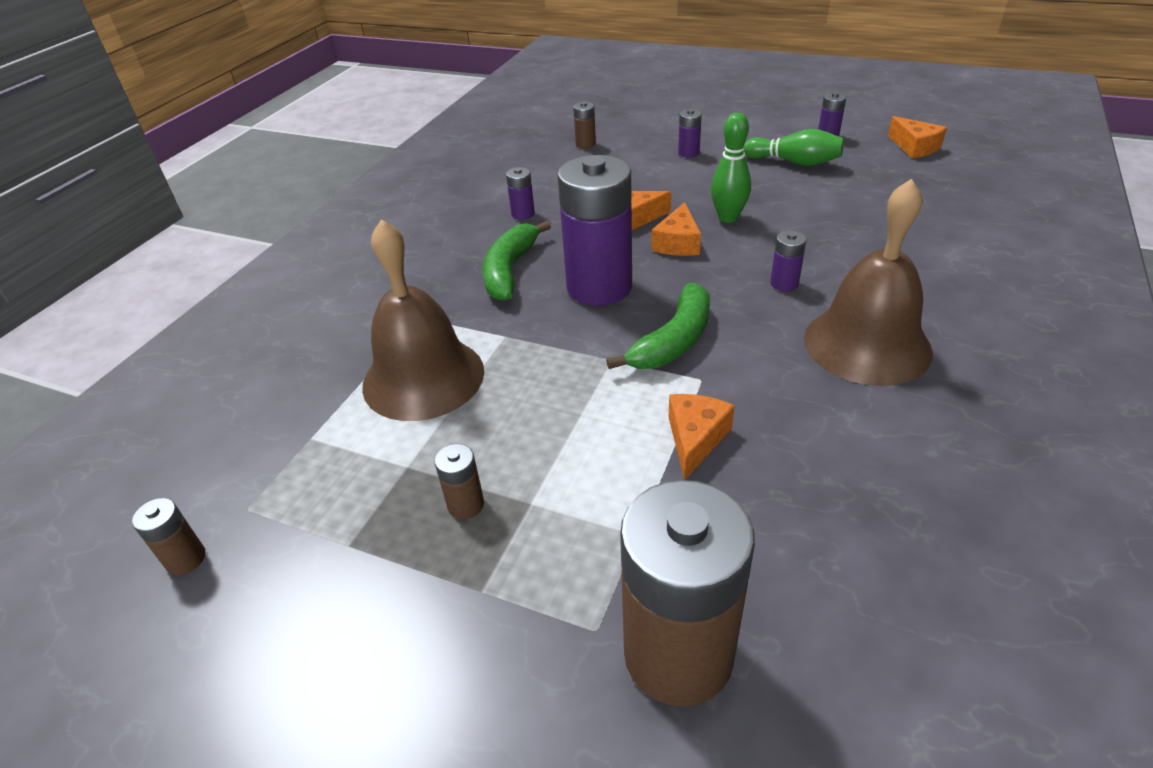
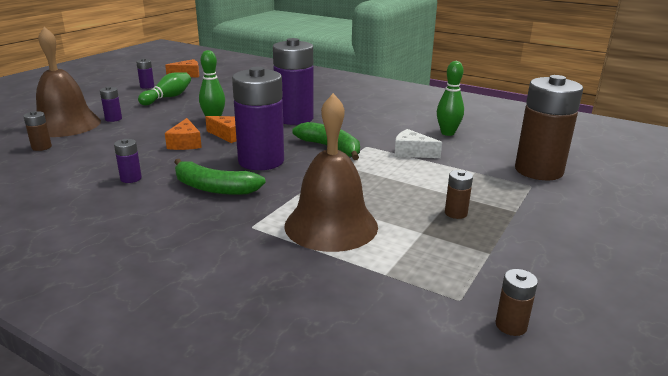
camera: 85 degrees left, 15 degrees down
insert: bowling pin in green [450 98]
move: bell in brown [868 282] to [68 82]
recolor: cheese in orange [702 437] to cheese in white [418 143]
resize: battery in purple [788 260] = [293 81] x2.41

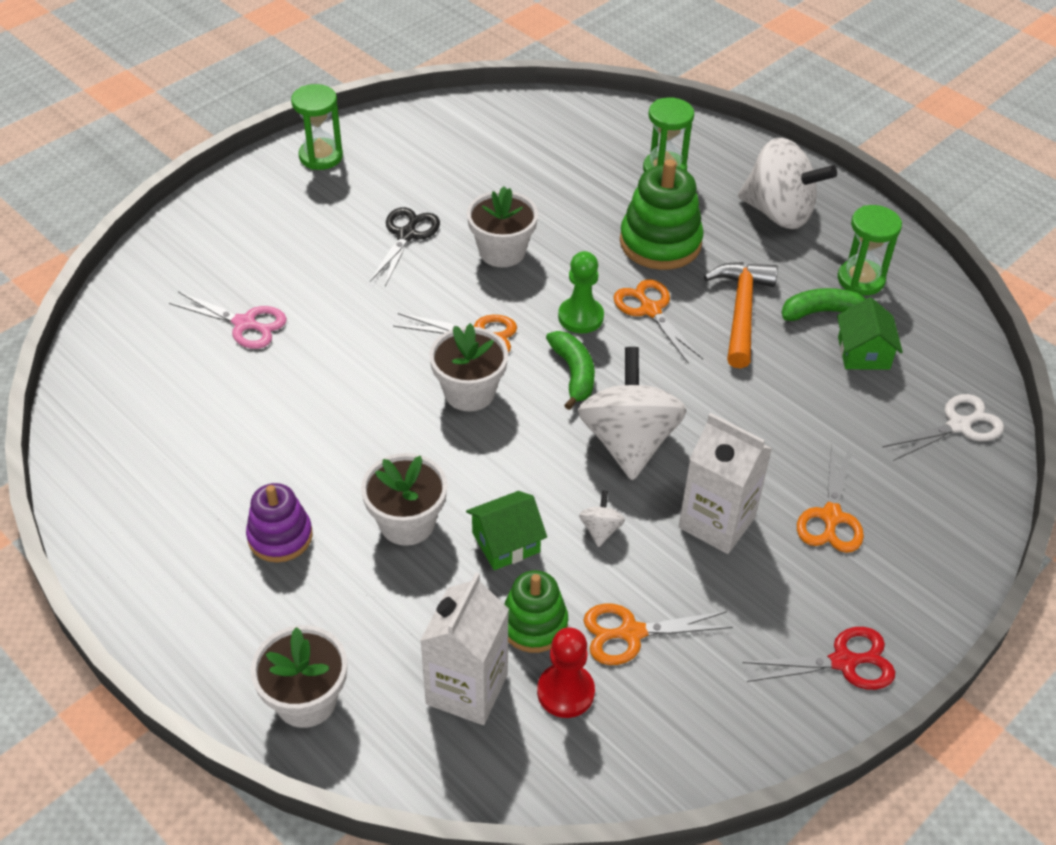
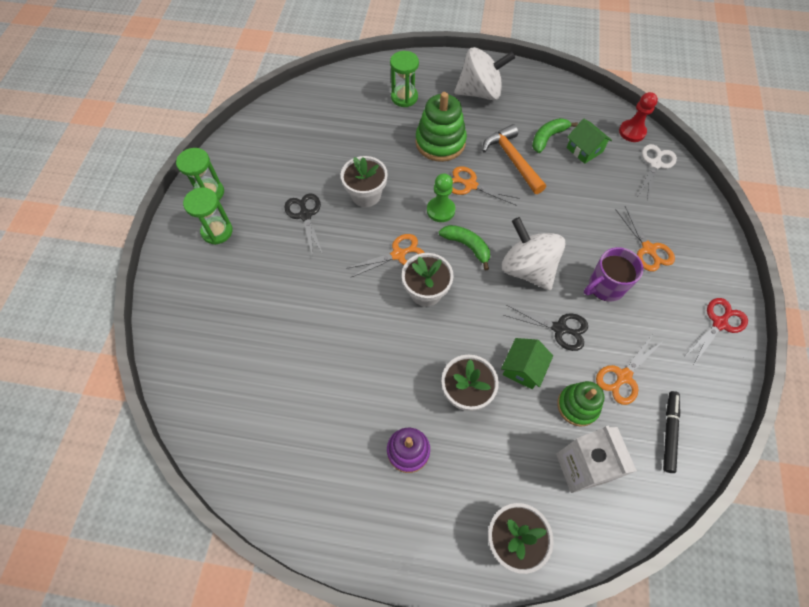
camera: 35 degrees left, 15 degrees up
delete: scissors in pink [228 320]
insert: marker in black [671 432]
move: hourglass in green [870 250] to [208 216]; pawn in red [566 673] to [638 117]
replace: carton in white [725 483] to mug in purple [613 274]; spinning top in white [602 518] to scissors in black [546 328]

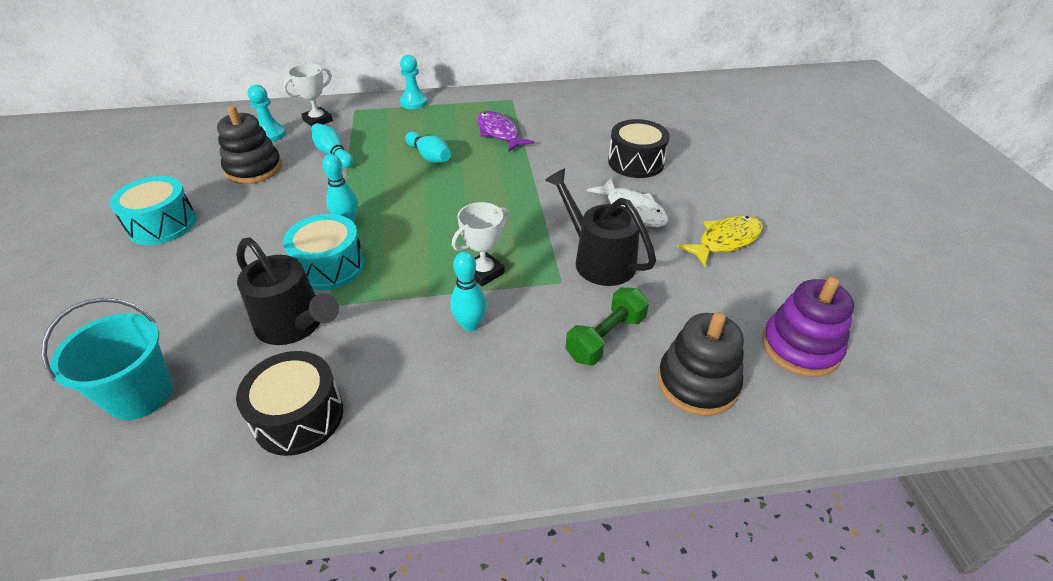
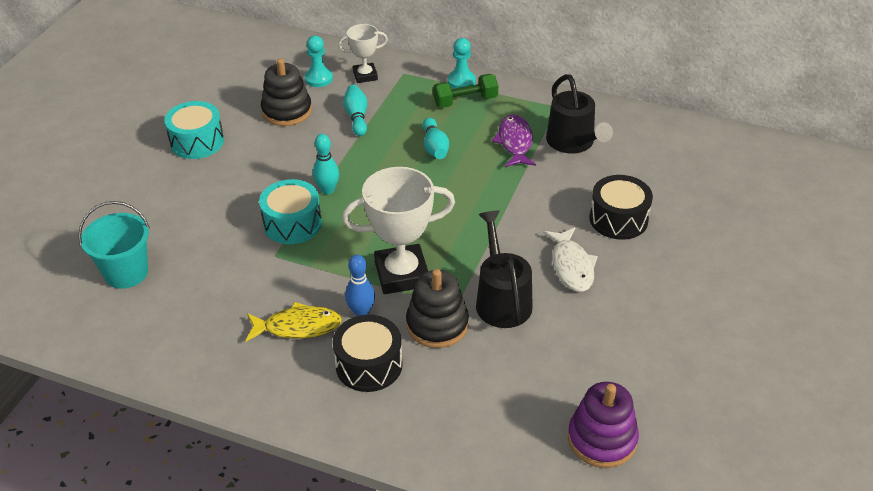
camera: 30 degrees right, 0 degrees up
move: fish in yellow [720 241] to [294 322]; watering can in black [287 291] to [579 114]; dumbbell in green [607 326] to [465 91]; stacking toy in black [701 364] to [437 308]; drum in black [289 403] to [368 353]
recolor: bowling pin in turquoise [468 291] to bowling pin in blue [360 285]
resize: trophy in white [480 244] = [398 230] x1.79

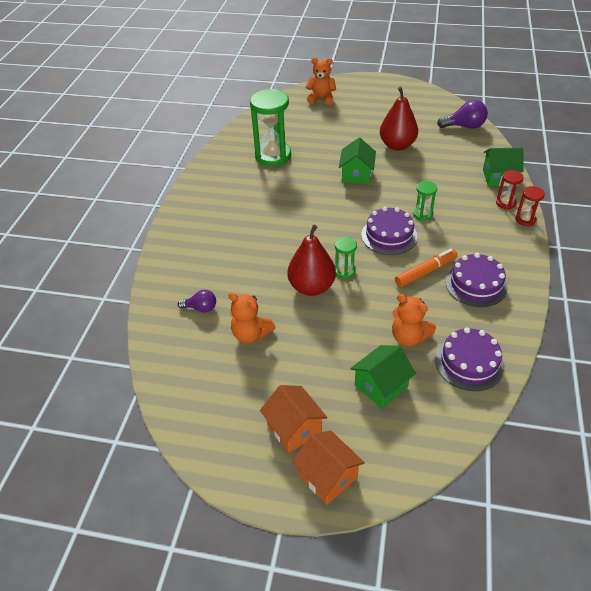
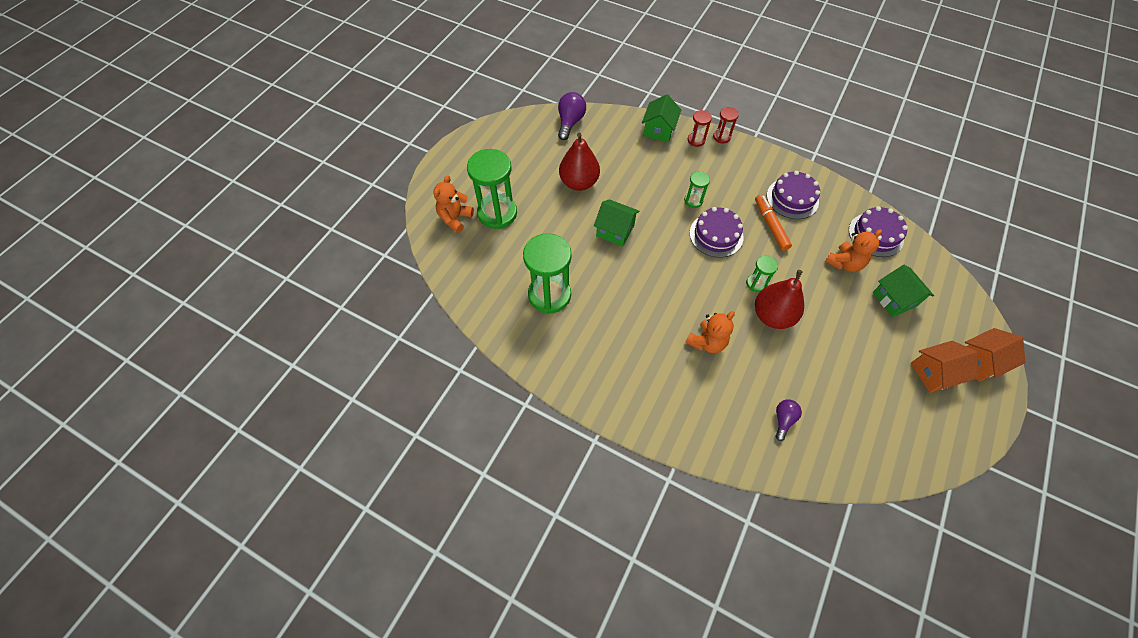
camera: 75 degrees left, 15 degrees up
insert: hourglass in green [492 189]
move: teddy bear in orange [252 317] to [710 332]

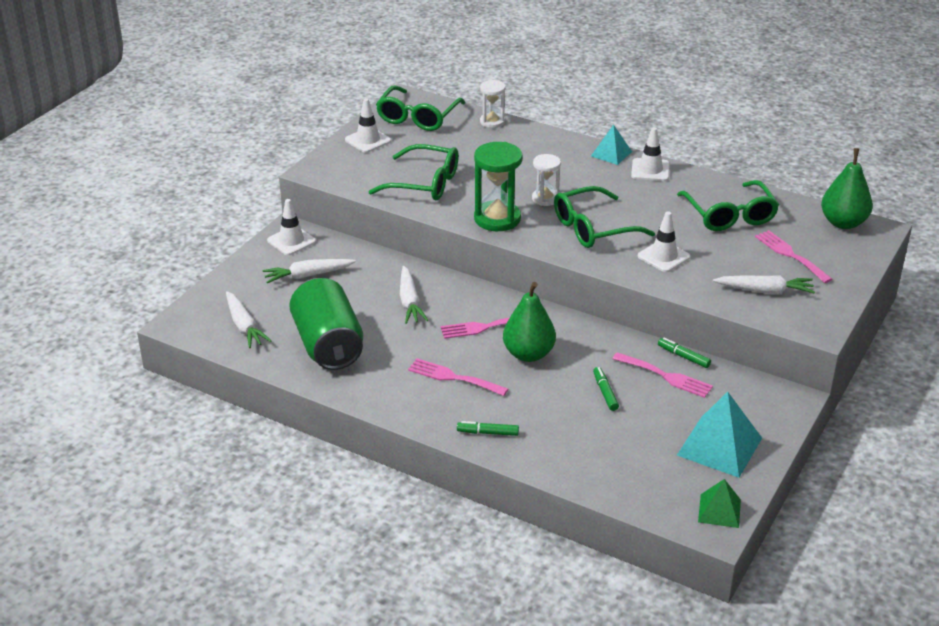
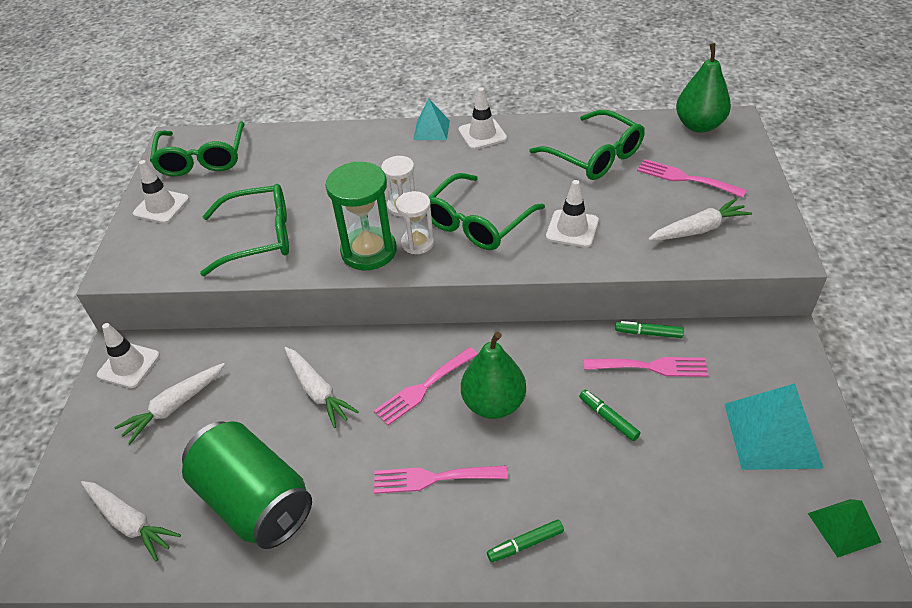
camera: 25 degrees left, 10 degrees up
move: hourglass in white [493 104] to [415 222]

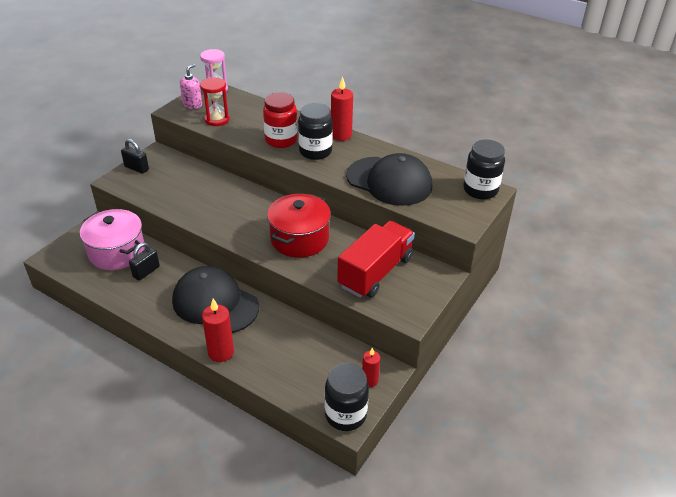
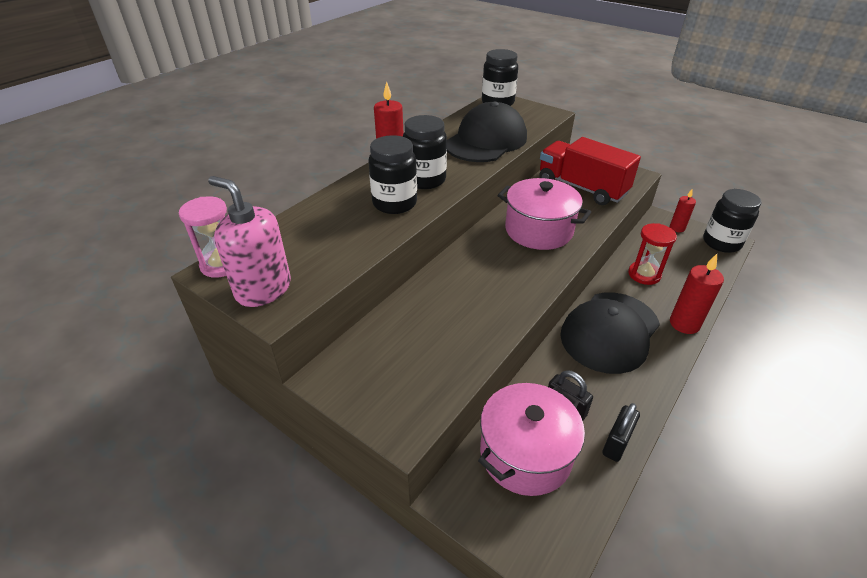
camera: 85 degrees left, 0 degrees up
move: hourglass in red [215 101] to [652 254]; padlock in black [135 156] to [621 432]
recolor: jar in red [280 120] to jar in black [392 174]; pot in red [299 226] to pot in pink [544 214]
resize: soap dispenser in pink [191 86] = [249 241] x1.62

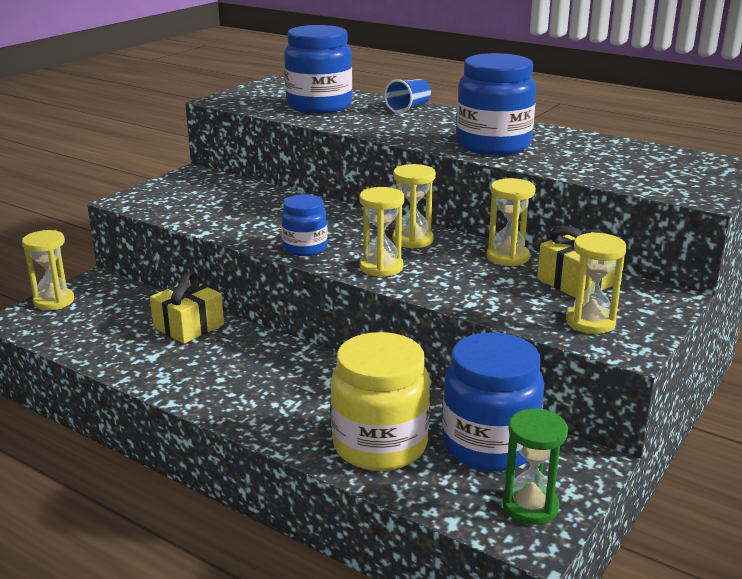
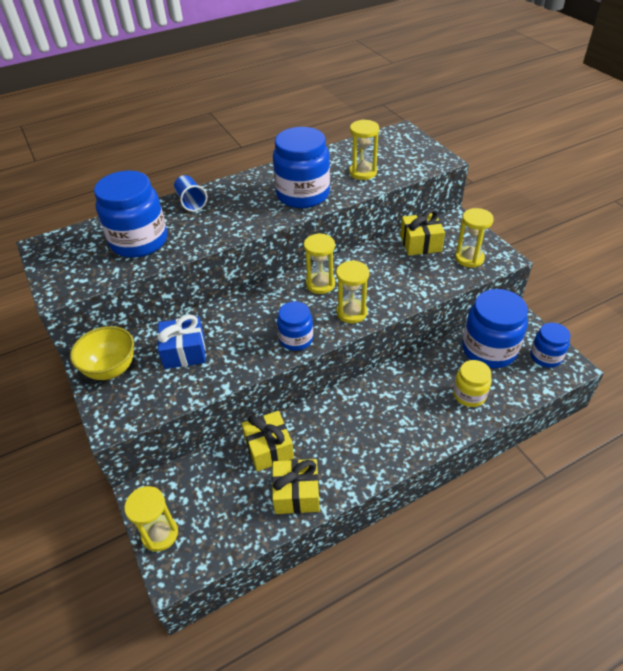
camera: 60 degrees left, 20 degrees up
insert: gift in blue [181 342]; bowl in yellow [102 353]; gift in yellow [296 486]
move: hourglass in yellow [511 222] to [364 149]
replace: hourglass in green [535 467] to jar in blue [550 345]
resize: jar in yellow [380 401] = [472 383] x0.57

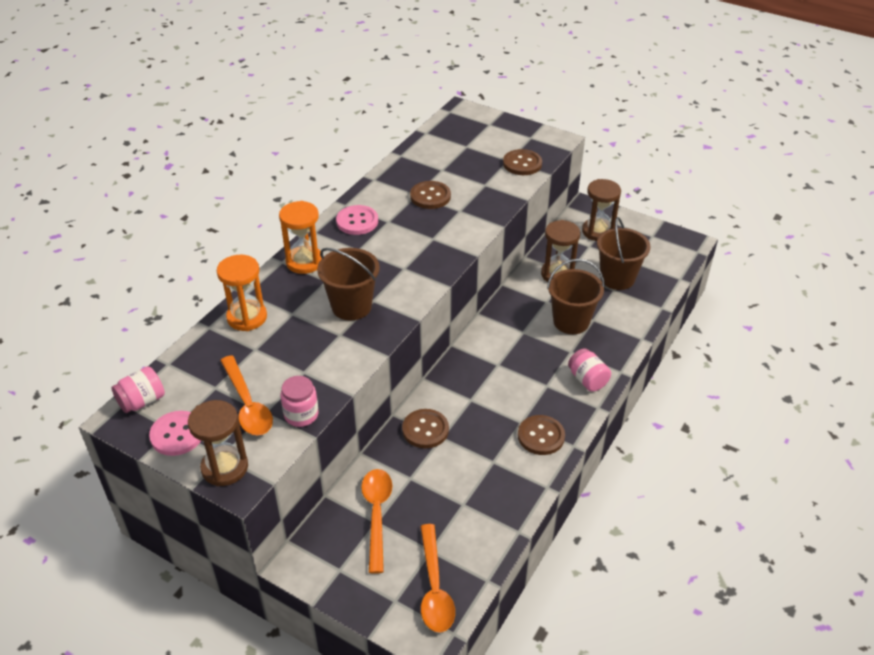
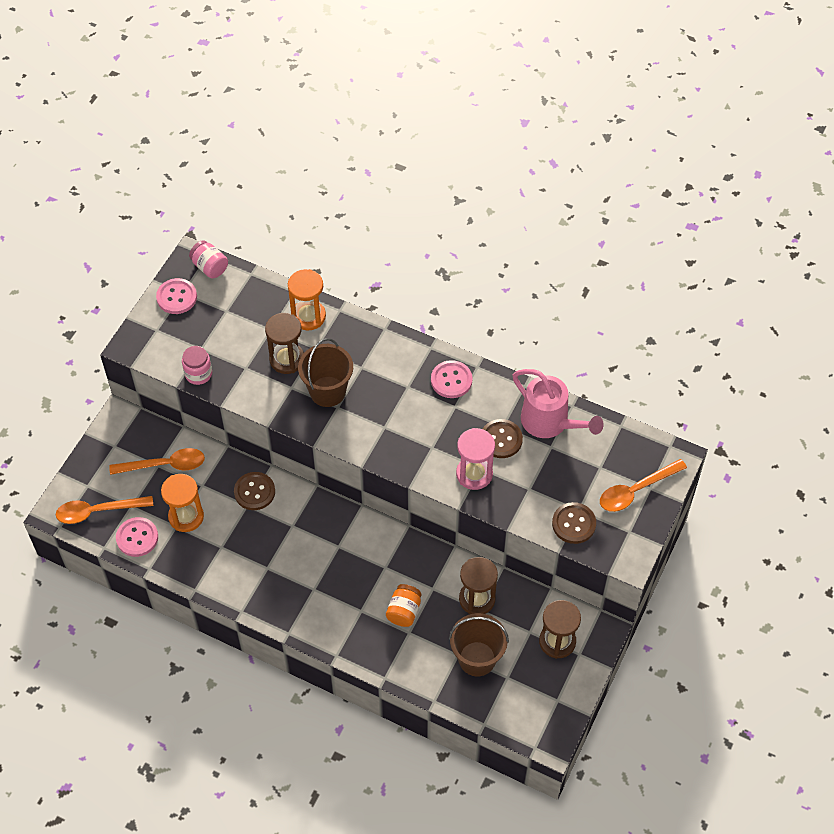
camera: 85 degrees right, 15 degrees up
delete: jar in pink [589 370]; button in brown [541 435]
insert: watering can in pink [558 403]; hourglass in pink [475 459]; button in pink [137 537]
move: hourglass in orange [300 237] to [182 503]; spoon in orange [246 395] to [643 485]; hourglass in brown [218 443] to [284 343]
replace: bucket in brown [576 296] to jar in orange [403 605]

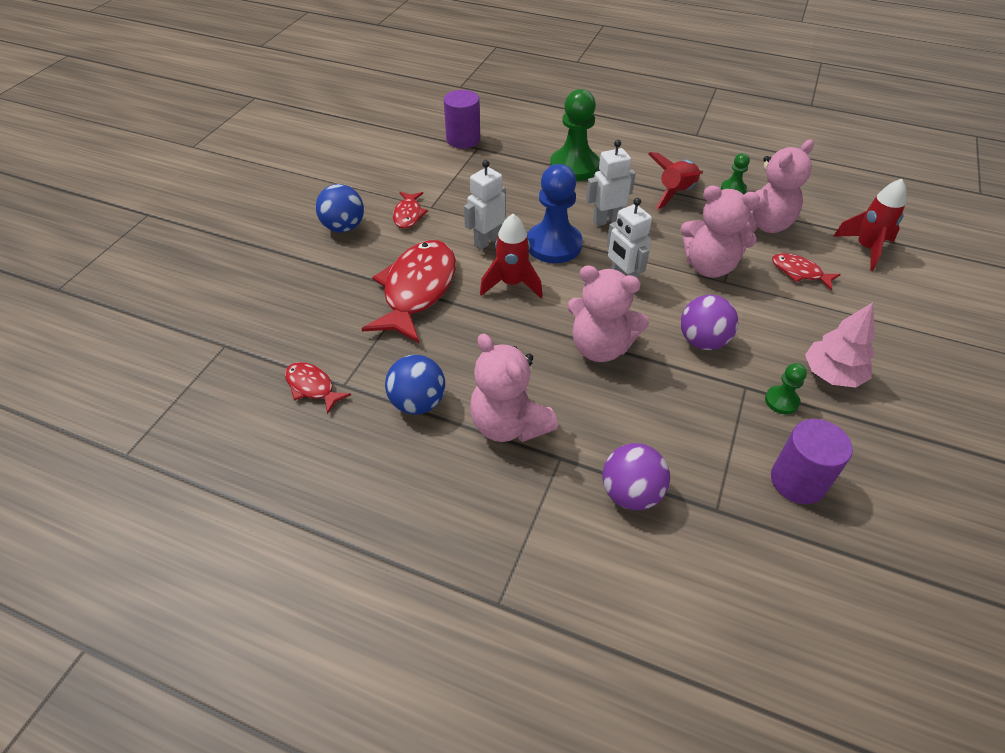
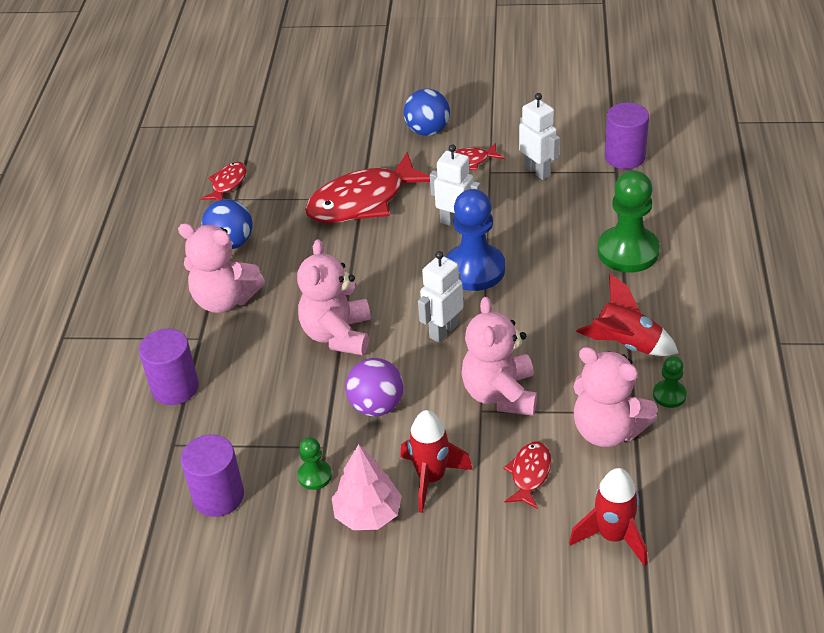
camera: 75 degrees right, 5 degrees down
move: robot in white [611 183] to [539 136]; rocket in red [511 256] to [436 461]
replace: ball in purple [636 476] to cylinder in purple [169 367]
rotate: fish in red [409 291] = [367 187] 150 degrees clockwise; teddy bear in pink [514 387] = [221 268] 105 degrees counterclockwise

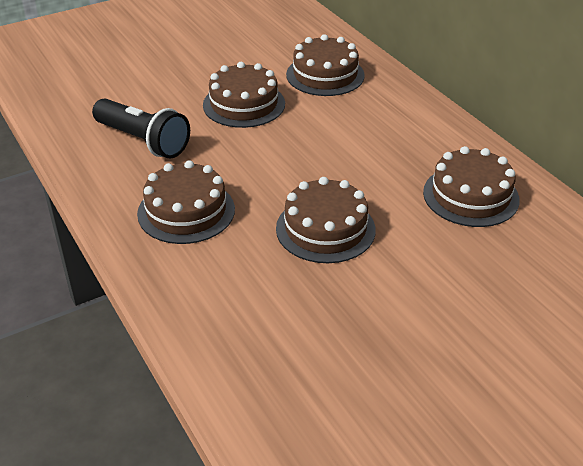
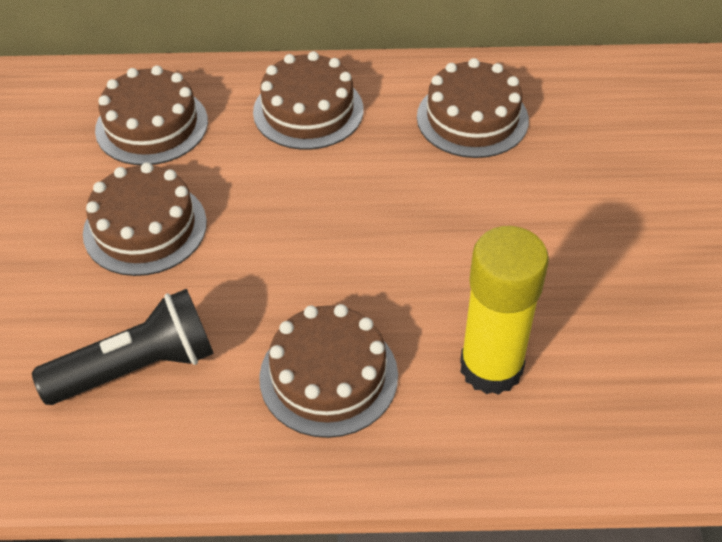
camera: 60 degrees left, 10 degrees up
insert: glue stick in yellow [504 310]
move: cake in brown [326 220] to [308 100]

